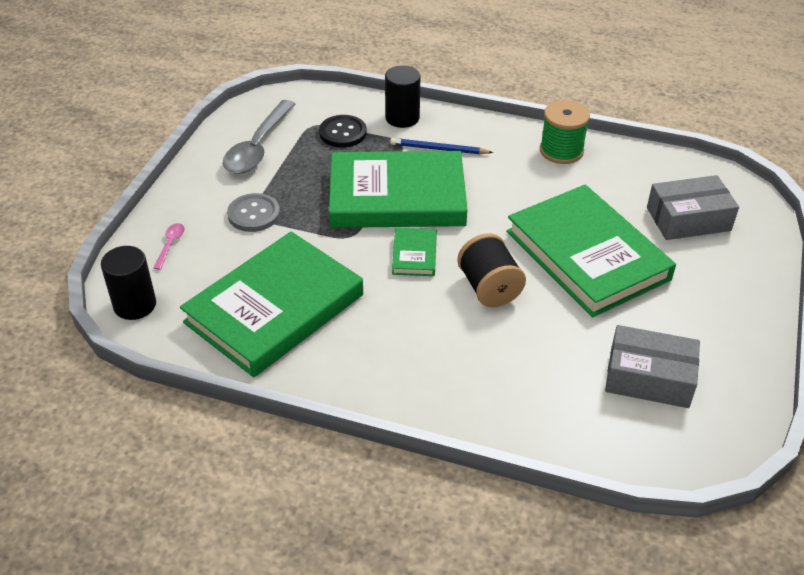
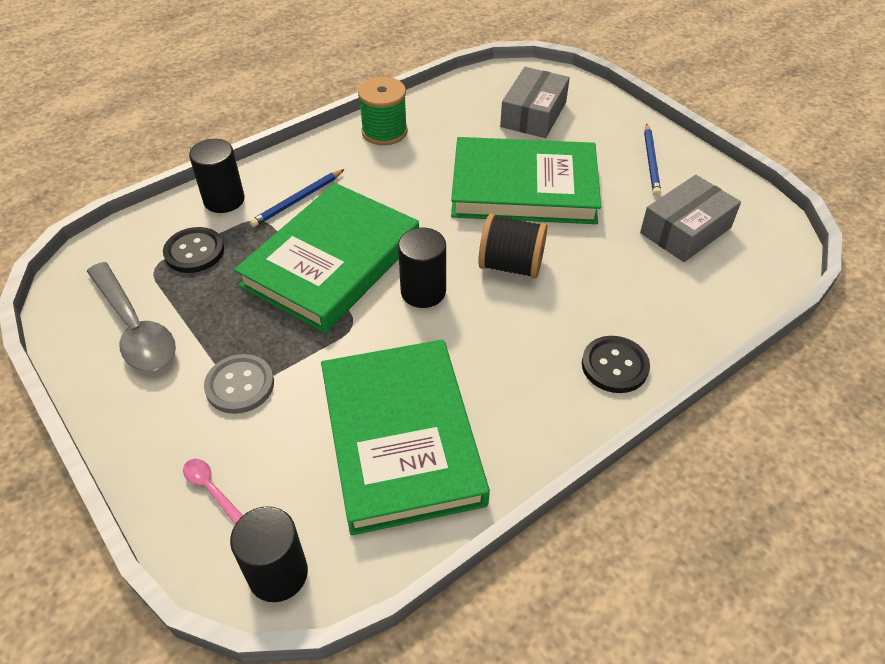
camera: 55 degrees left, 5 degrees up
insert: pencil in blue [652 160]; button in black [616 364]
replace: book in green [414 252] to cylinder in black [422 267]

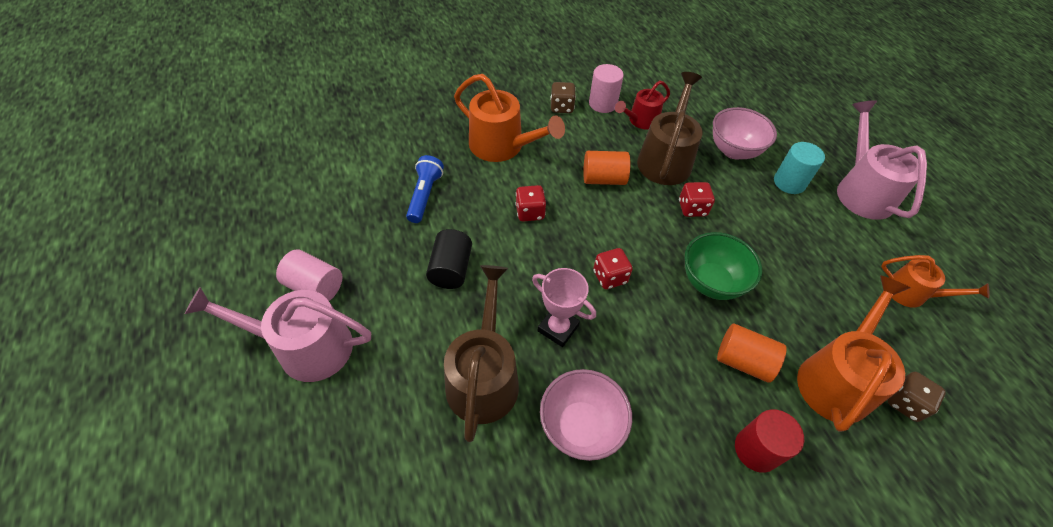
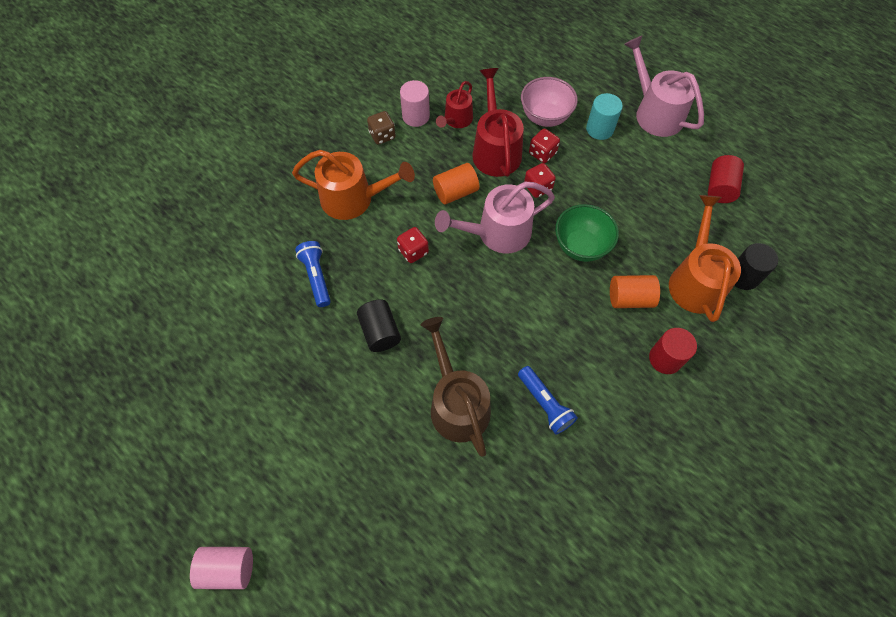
camera: 25 degrees left, 10 degrees up
delete: trophy in pink [564 307]
move: dice in red [613 268] to [544 146]; cylinder in pink [309 275] to [221 568]; watering can in pink [278 334] to [495 218]
replace: watering can in orange [935 281] to cylinder in red [726 179]; bowl in pink [586 415] to flashlight in blue [548 400]; dice in brown [916 397] to cylinder in black [756 266]
recolor: watering can in brown [670 128] to watering can in red [498 122]

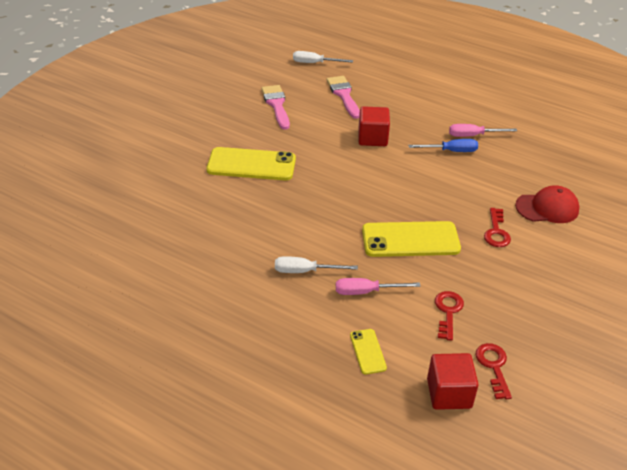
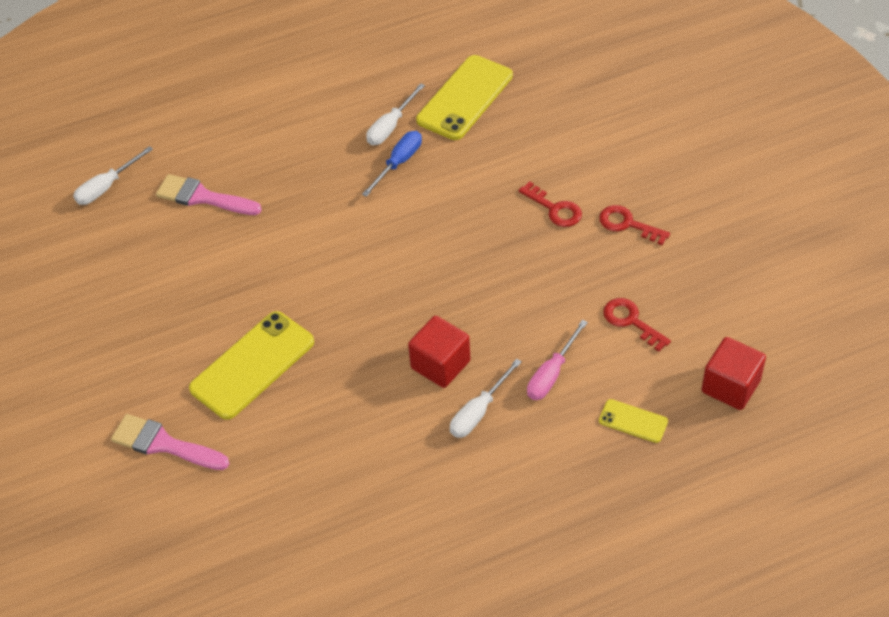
camera: 50 degrees left, 10 degrees up
delete: cap in red [547 204]
move: brush in pink [275 107] to [170 442]; cube in red [374 126] to [439 352]; phone in yellow [411 239] to [464 97]; key in red [494 371] to [634 225]
recolor: screwdriver in pink [483 130] to screwdriver in white [395 114]

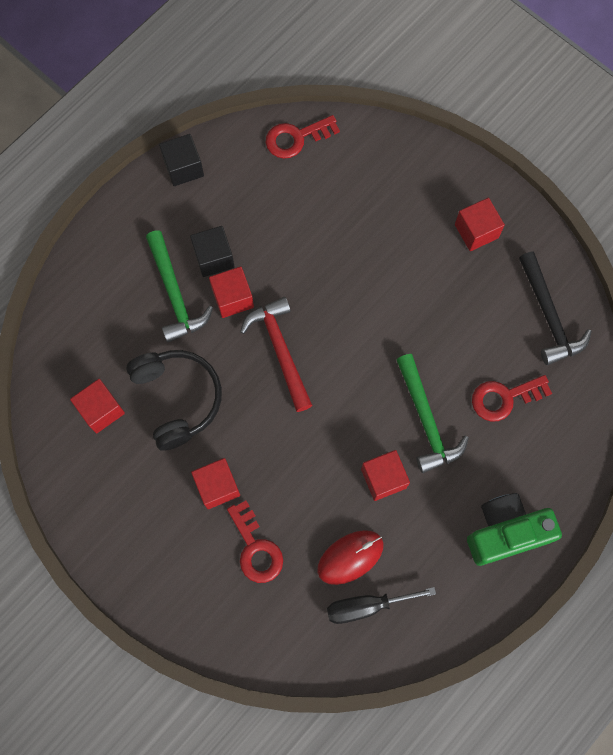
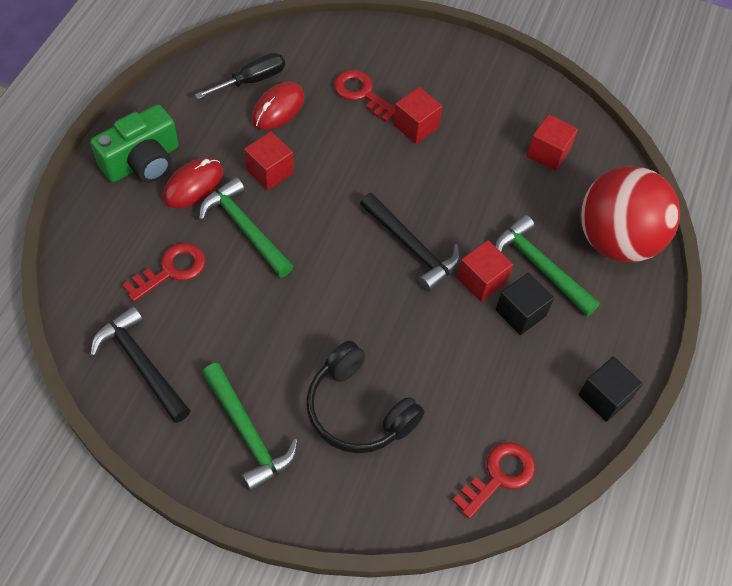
camera: 155 degrees right, 15 degrees down
insert: mouse in red [193 183]; ball in red [630 214]
move: headphones in black [174 400] to [365 397]
replace: cube in red [480 224] to hammer in green [250 427]
recolor: hammer in red [276 354] to hammer in black [410 242]

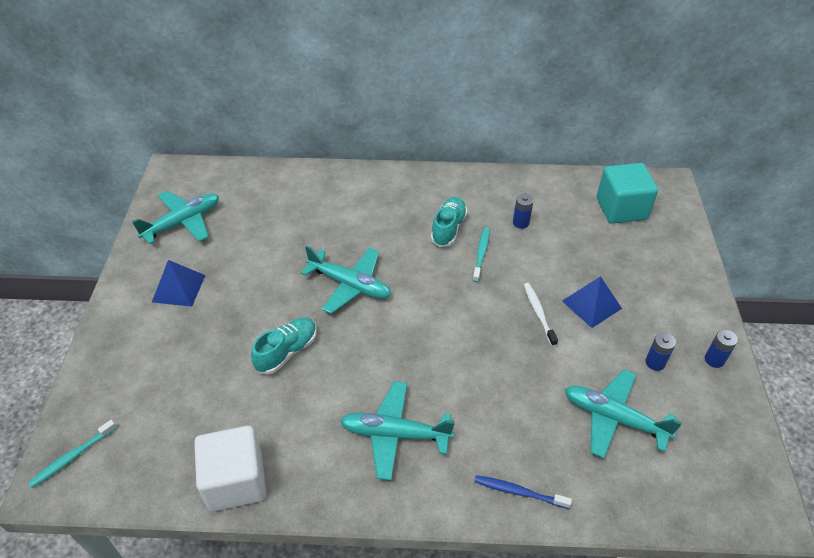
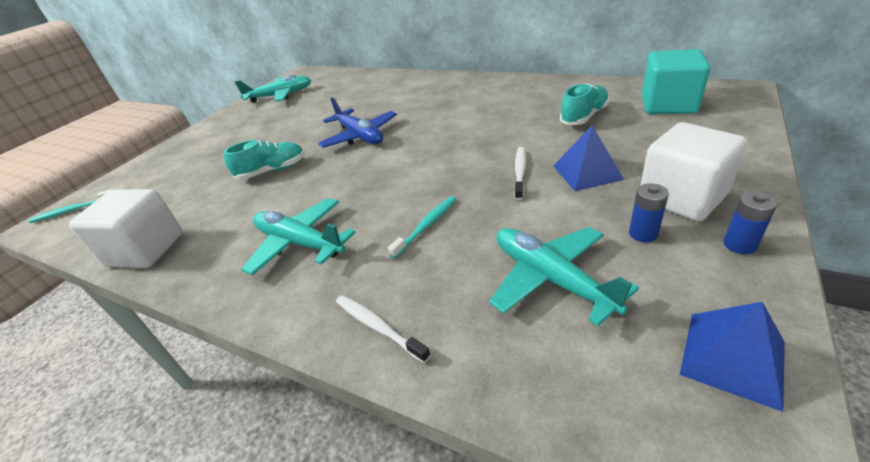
camera: 30 degrees right, 10 degrees down
delete: battery in blue [523 211]
insert: cube in white [693 172]
move: shoe in turquoise [449 222] to [584 104]; toothbrush in turquoise [481 254] to [422 227]; pyramid in blue [178 283] to [732 357]
recolor: plane in turquoise [346 280] to plane in blue [357 122]; toothbrush in blue [523 492] to toothbrush in white [383 329]

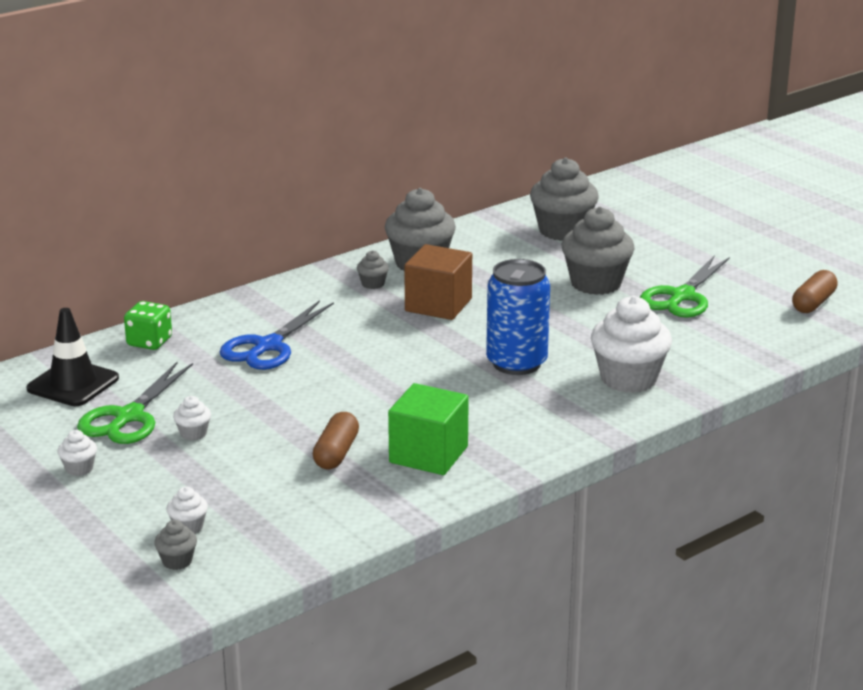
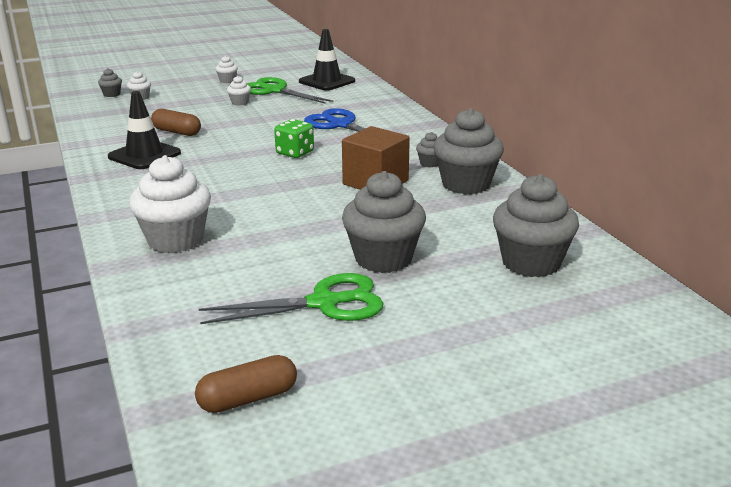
camera: 105 degrees right, 0 degrees up
delete: can in blue [518 317]
move: dice in green [148 325] to [294 138]
replace: cube in green [428 429] to traffic cone in black [144 130]
rotate: scissors in green [685 286] = [291 298] 120 degrees clockwise; capsule in brown [815 291] = [246 384] 75 degrees counterclockwise

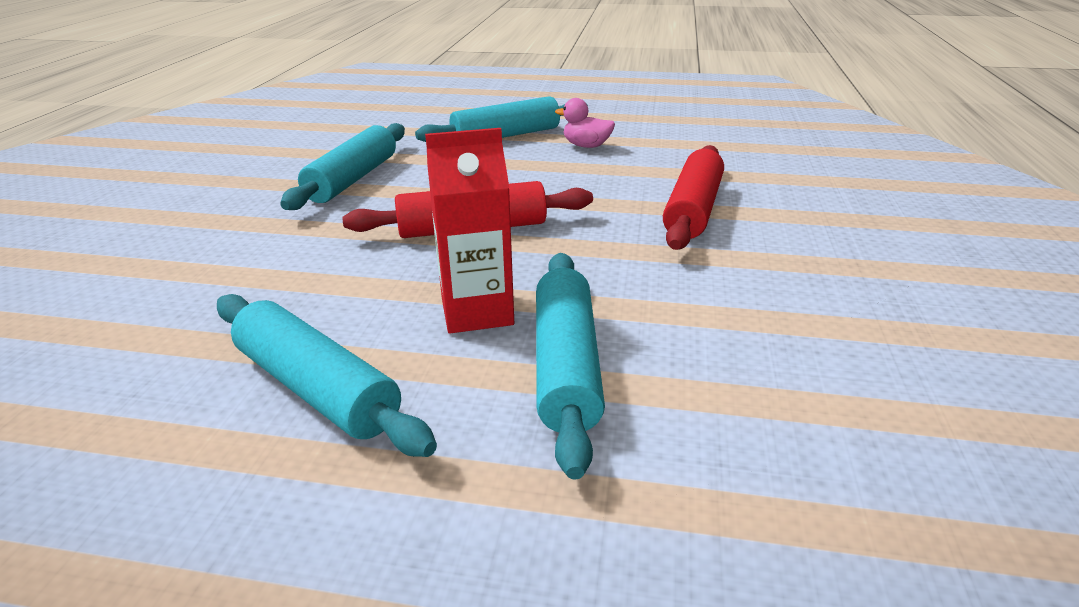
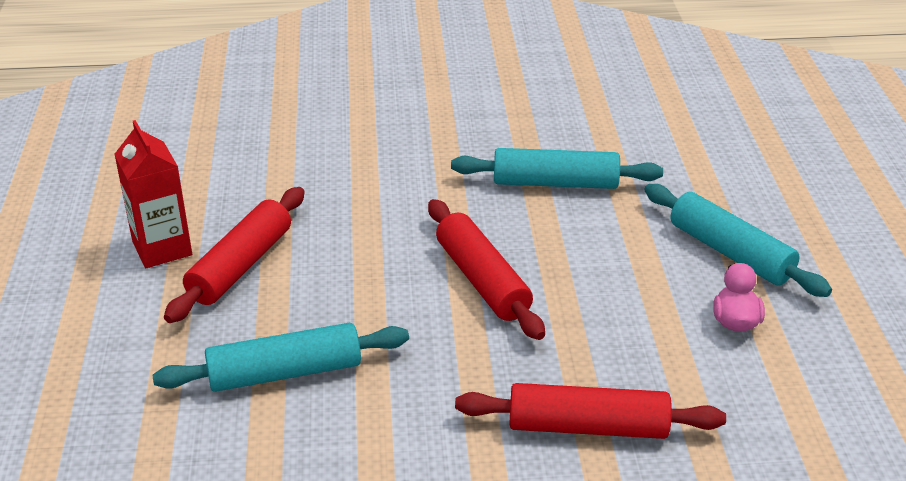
camera: 75 degrees right, 5 degrees up
move: carton in red [469 231] to [153 194]
recolor: rolling pin in turquoise [327 375] to rolling pin in red [234 255]

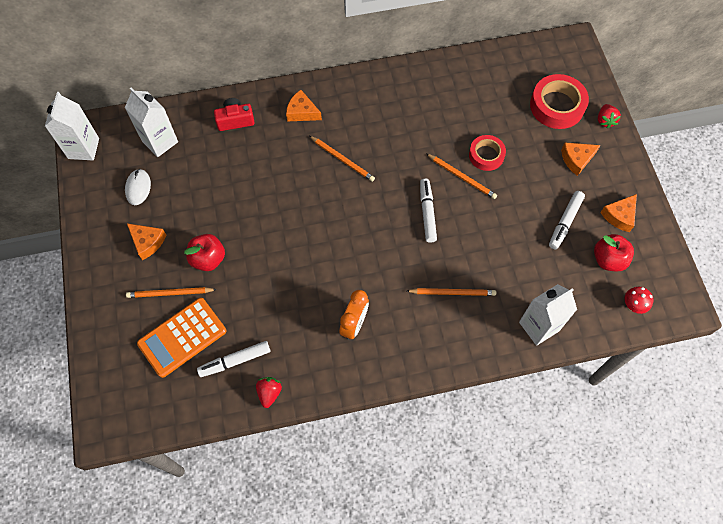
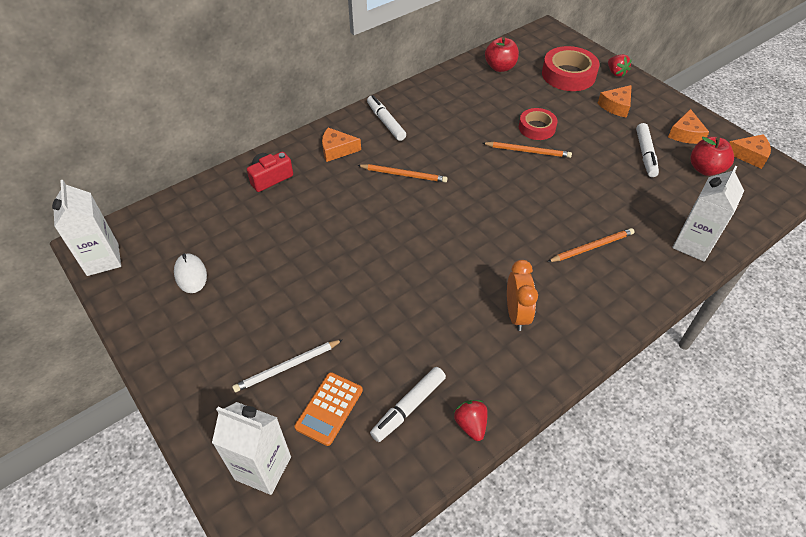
camera: 25 degrees left, 15 degrees down
delete: mushroom in red [639 300]
move: carton in white [151 122] to [251 448]; marker in white [428 211] to [386 118]; cheese in orange [146 241] to [750 151]; apple in red [204 252] to [502 54]
recolor: pencil in orange [171 292] to pencil in white [287 366]
resize: calculator in orange [181 338] = [328 409] x0.66

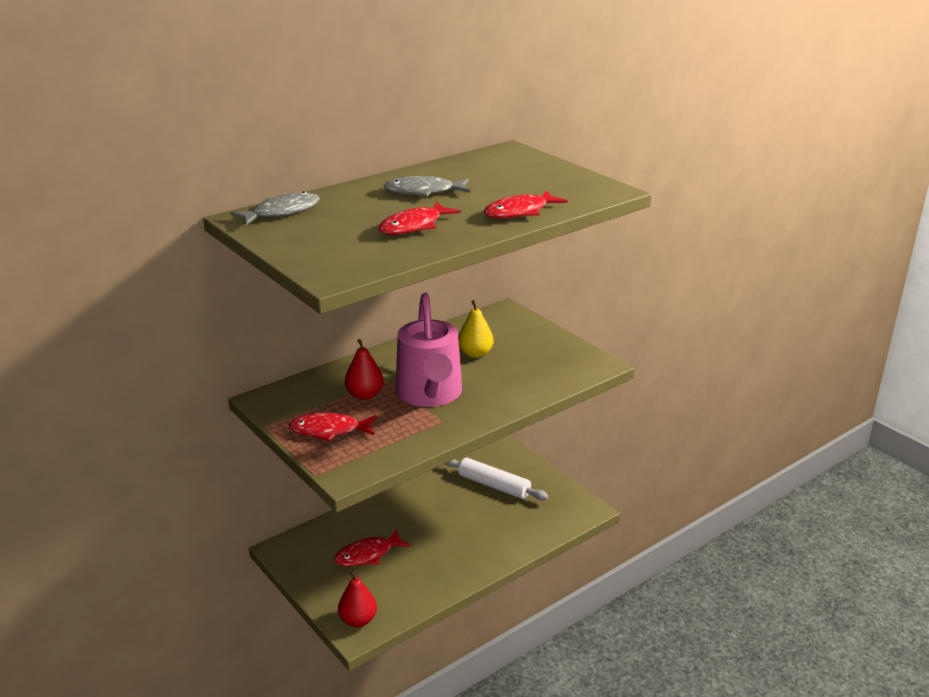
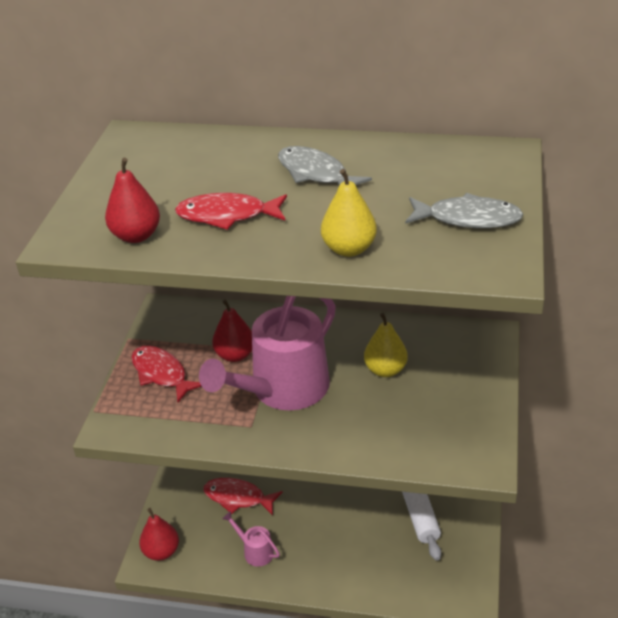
camera: 50 degrees right, 10 degrees up
insert: pear in red [132 200]; watering can in pink [251 539]
move: fish in grey [275 208] to [464 210]
replace: fish in red [526 204] to pear in yellow [349 213]

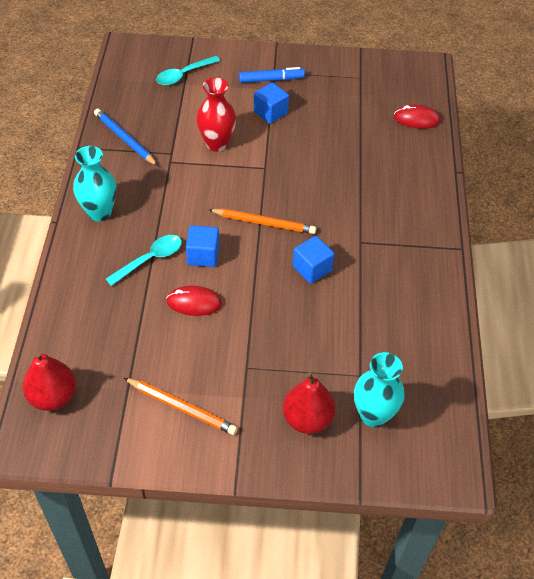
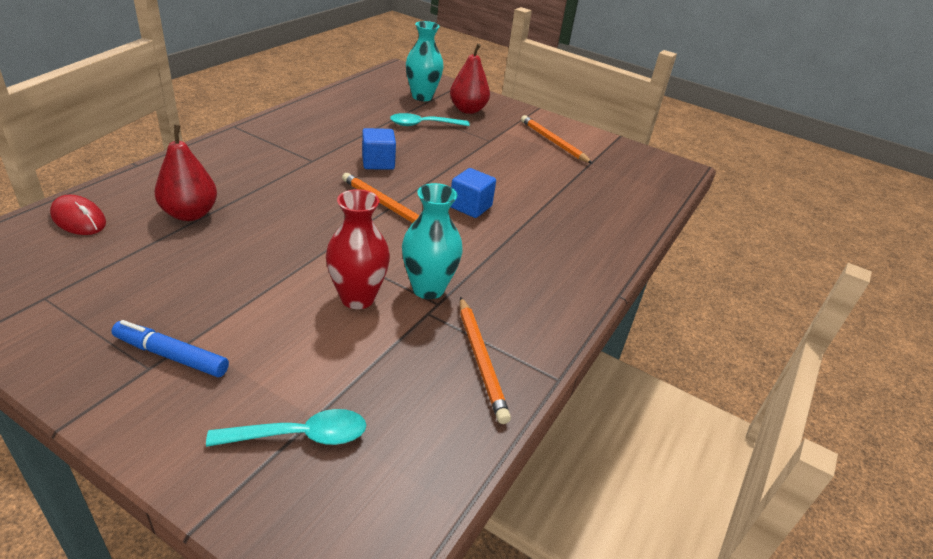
camera: 155 degrees left, 15 degrees down
delete: cube in blue [271 103]; mouse in red [194 301]
move: vase in turquoise [95 183] to [432 241]; spoon in turquoise [144 260] to [430 119]; pear in red [49 381] to [186 173]
recolor: pencil in blue [126 137] to pencil in orange [485 360]

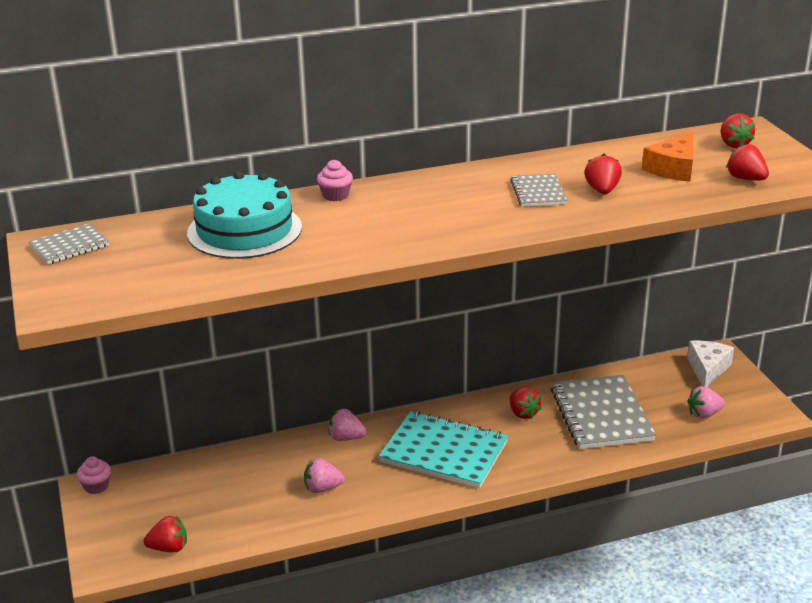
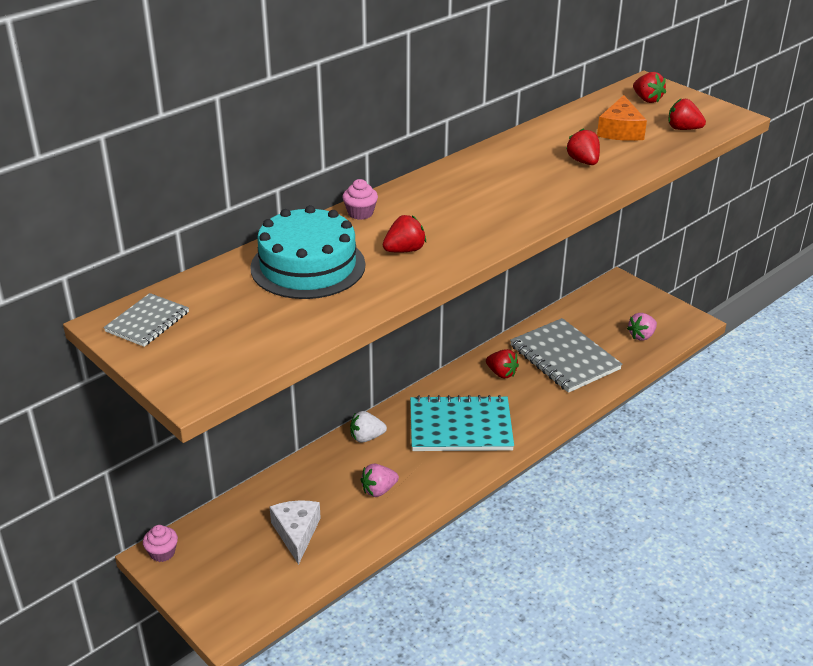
camera: 25 degrees left, 5 degrees up
delete: notebook in grey [538 190]
move: cheese in white [710 363] to [295 532]; strawberry in red [165 534] to [404 233]
recolor: strawberry in pink [347 425] to strawberry in white [368 427]

